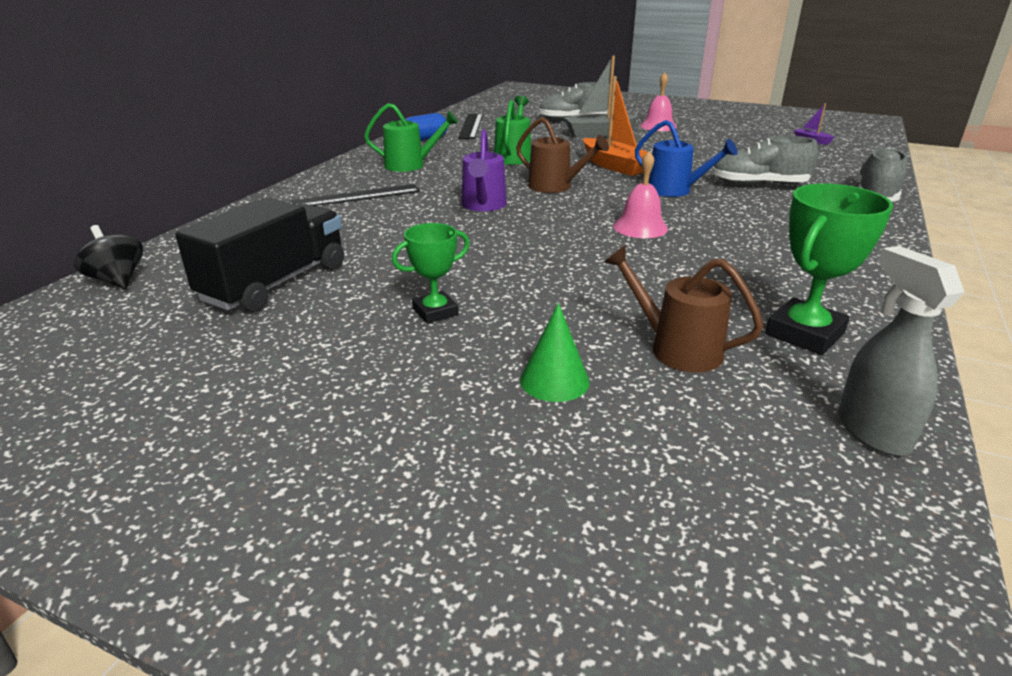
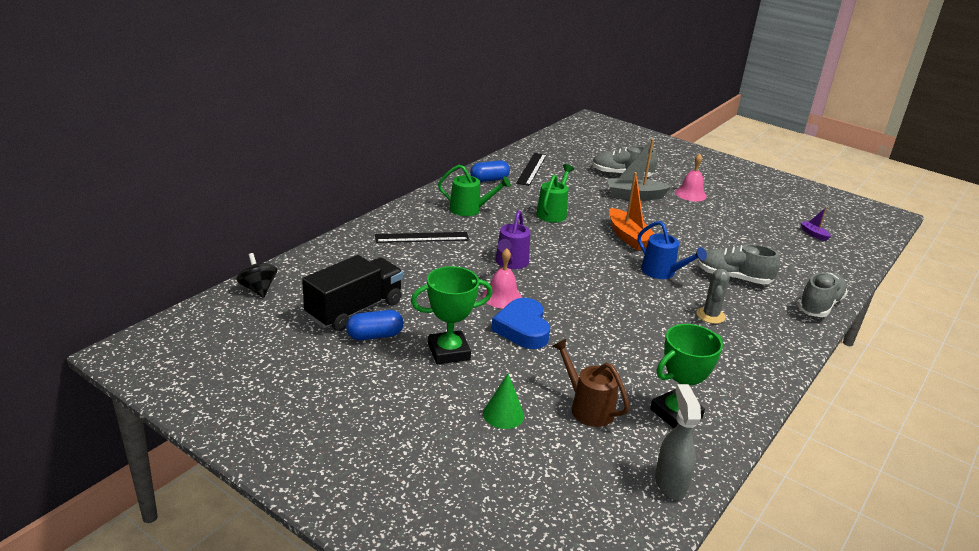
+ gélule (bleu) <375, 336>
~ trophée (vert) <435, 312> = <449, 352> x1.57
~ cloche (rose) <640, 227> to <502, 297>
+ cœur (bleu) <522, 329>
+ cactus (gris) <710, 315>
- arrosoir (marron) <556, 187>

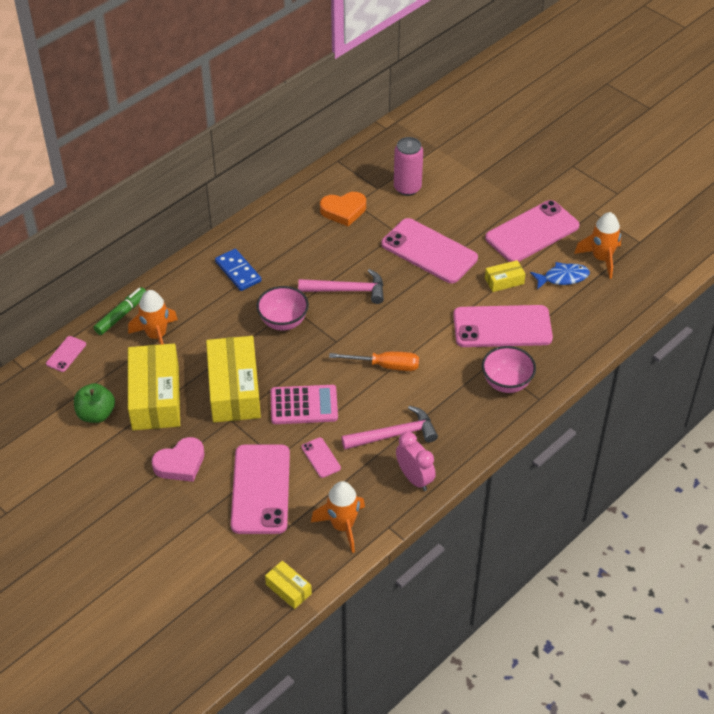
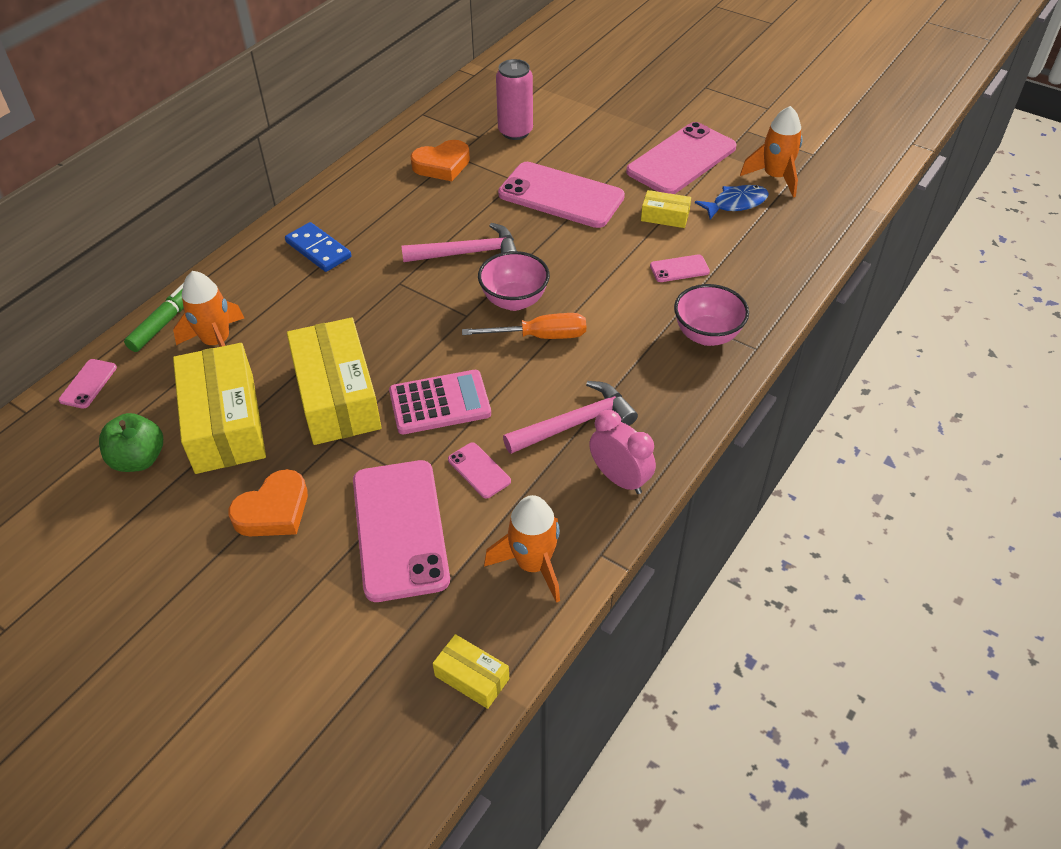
~ cœur (rose) <180, 463> to cœur (orange) <273, 510>
~ bol (rose) <283, 322> to <514, 301>
~ boîte (jaune) <504, 281> = <665, 216> 45 degrees clockwise
~ téléphone (rose) <502, 327> = <679, 269> x0.44

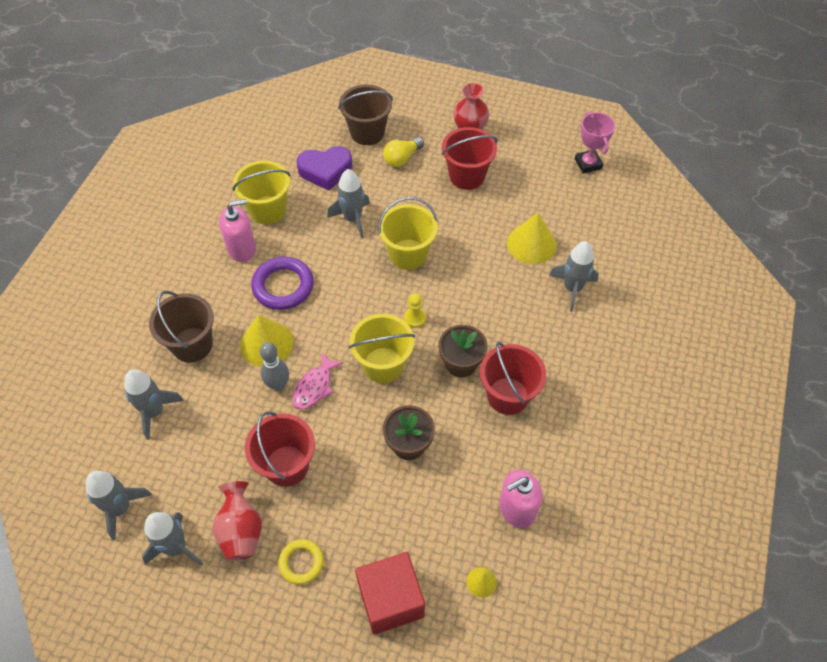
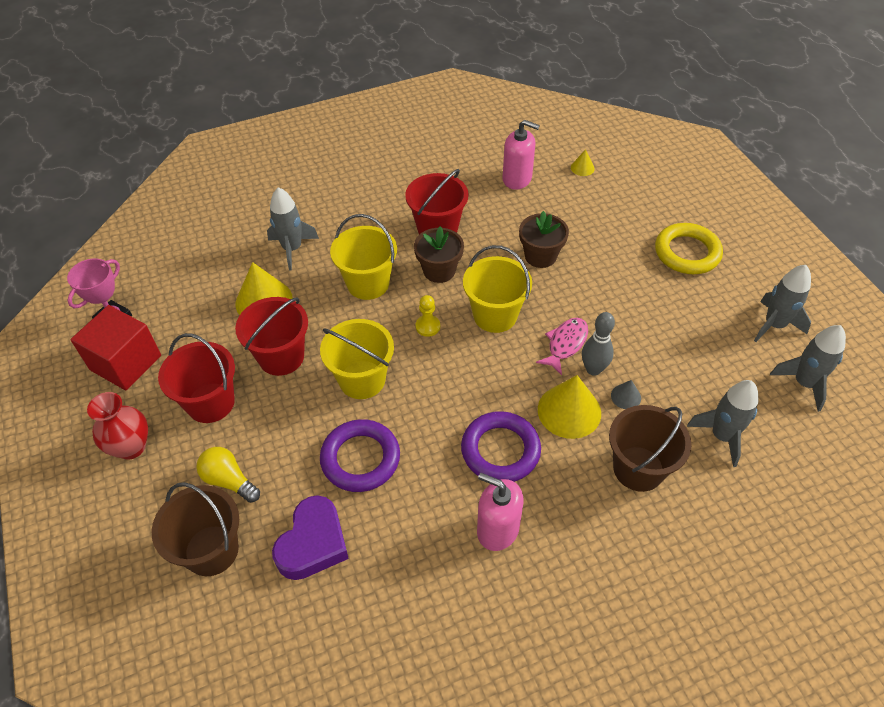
~ cube (rouge) <391, 600> to <126, 363>
~ ampoule (jaune) <402, 158> = <229, 480> 150 degrees counterclockwise
~ seau (rouge) <286, 465> to <281, 357>
~ cœur (violet) <325, 171> = <313, 543> 75 degrees clockwise
~ fusée (gris) <353, 219> to anneau (violet) <360, 459>
~ seau (jaune) <268, 210> to <368, 283>
~ poisson (rose) <314, 387> = <565, 344> 45 degrees counterclockwise
+ cône (gris) <626, 396>
~ anneau (jaune) <301, 562> = <687, 253> x1.67
- vase (rouge) <241, 531>

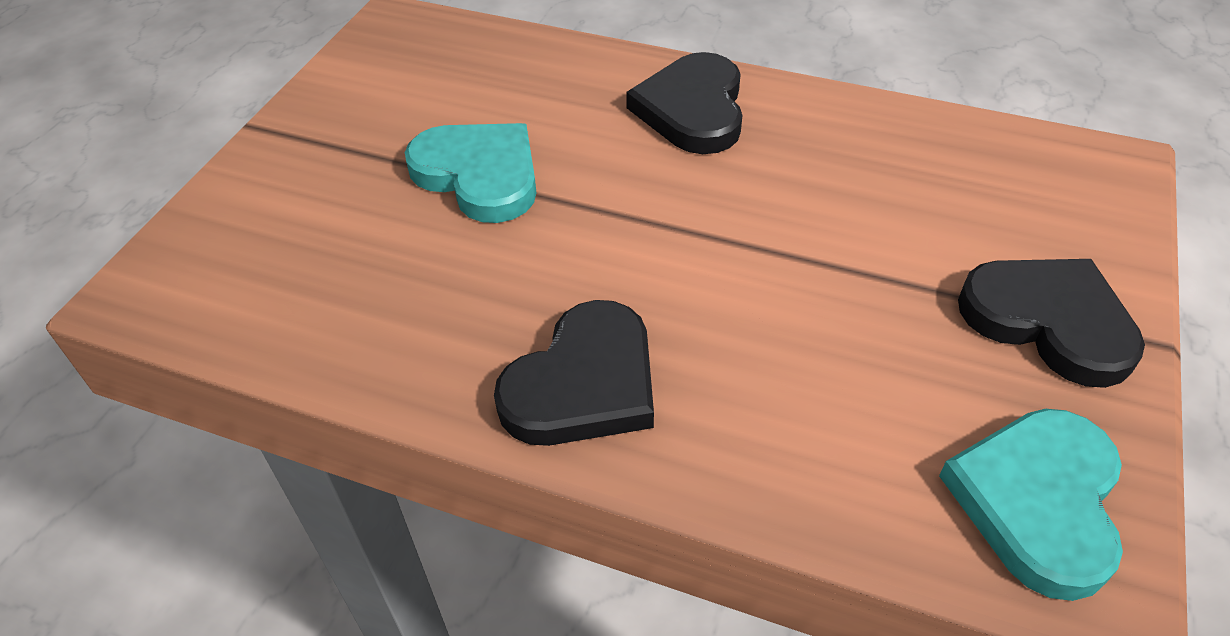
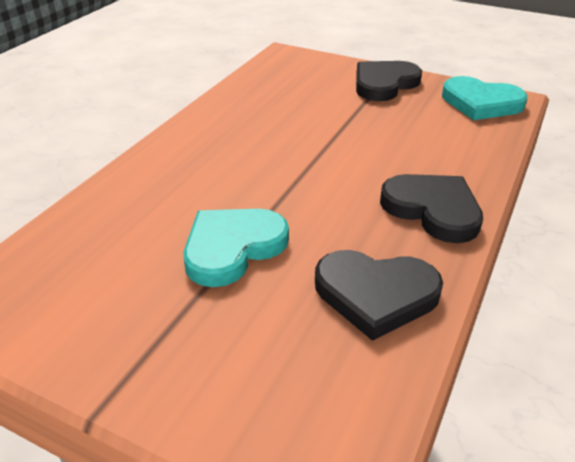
~ cœur (noir) <692, 109> to <376, 294>

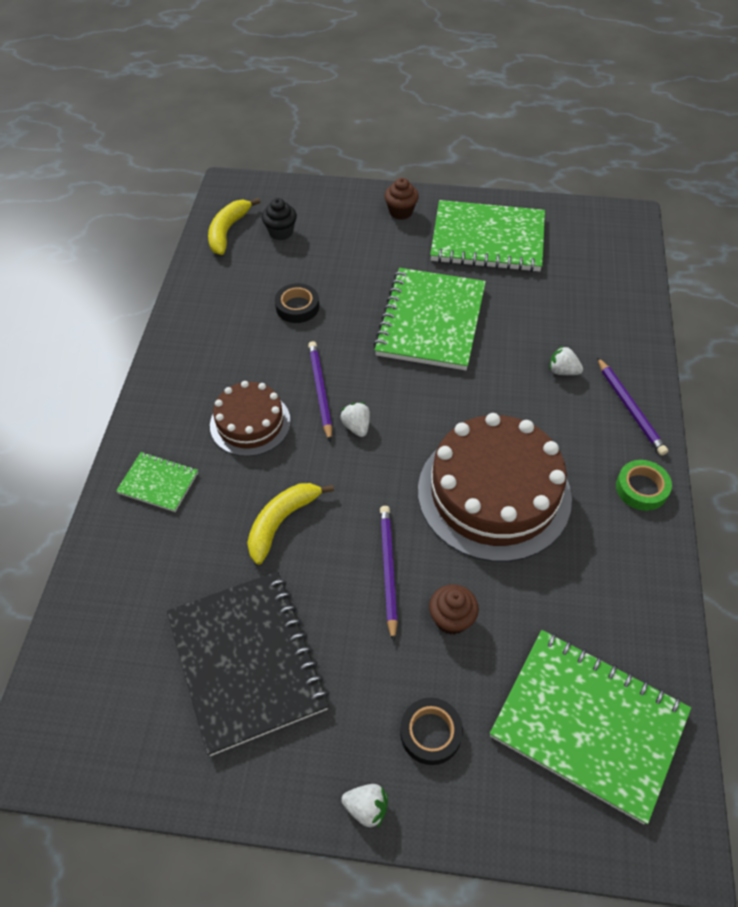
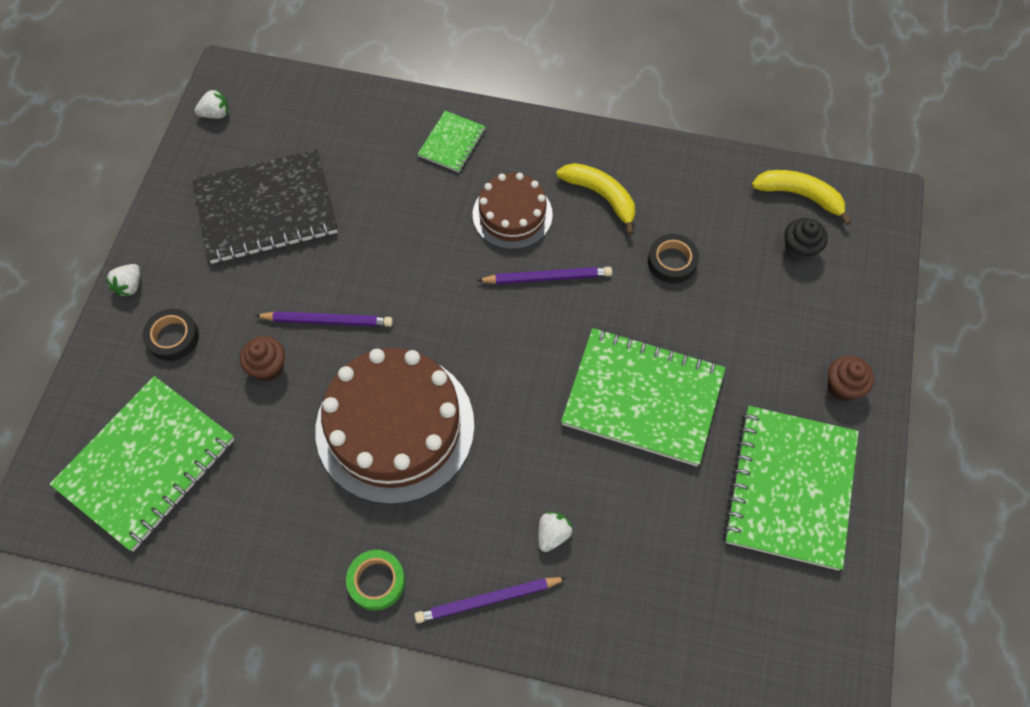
~ fraise (blanc) <356, 426> to <215, 114>
~ banane (jaune) <281, 522> to <601, 196>

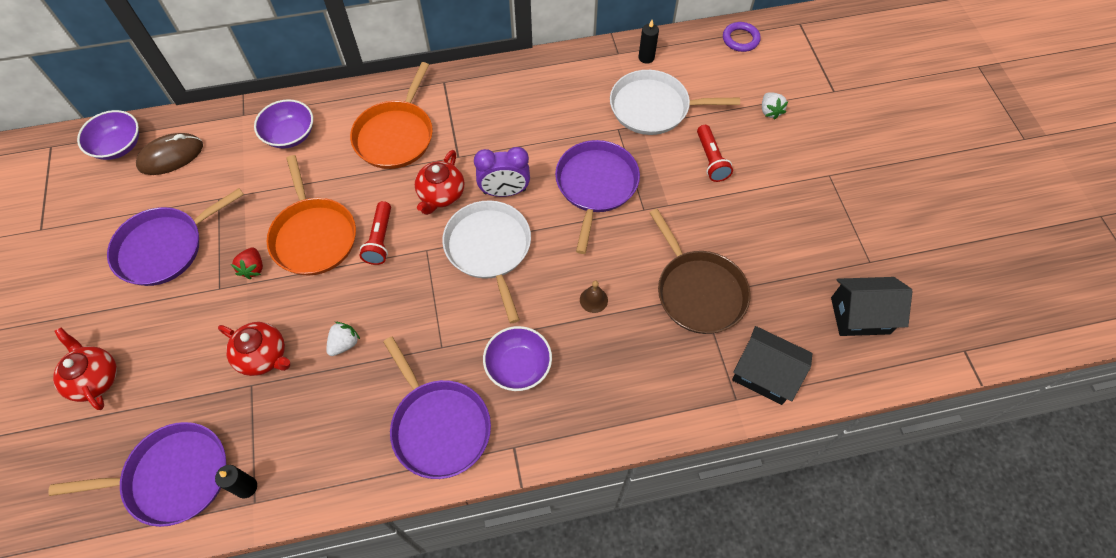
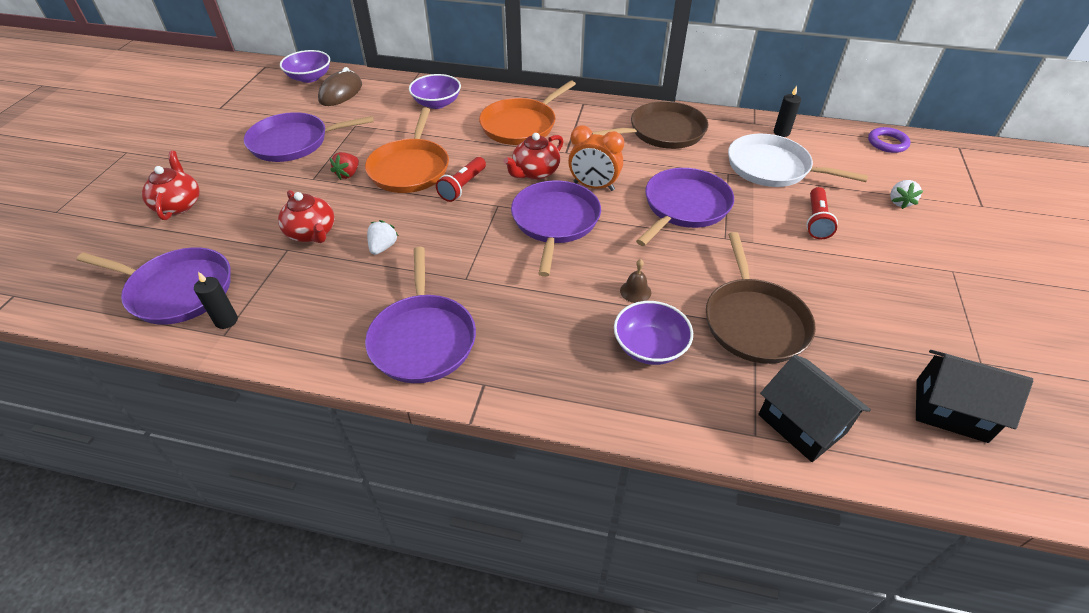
~ souris (marron) <171, 156> = <341, 92> 60 degrees counterclockwise
~ fraise (blanc) <344, 344> = <383, 247> 45 degrees counterclockwise
~ poêle (blanc) <489, 249> to poêle (violet) <555, 222>
~ réveil (violet) <504, 192> to réveil (orange) <593, 186>
+ poêle (marron) <663, 132>
~ bol (violet) <518, 366> to <649, 347>

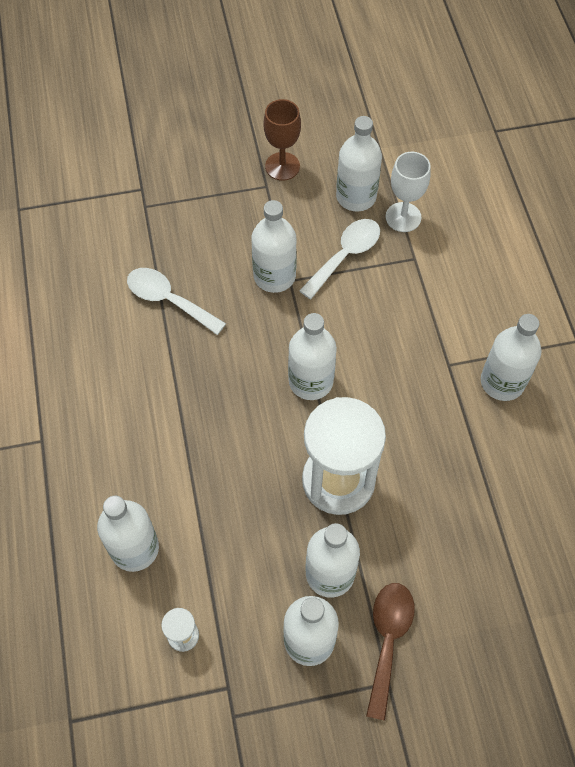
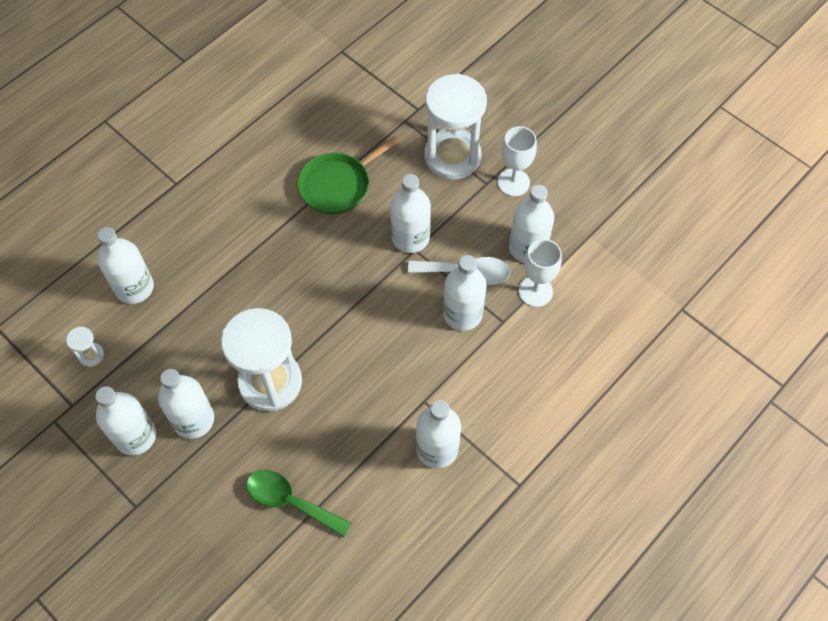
+ cuillère (vert) <290, 501>
~ cuillère (blanc) <168, 300> to poêle (vert) <338, 185>
+ sablier (blanc) <452, 156>
~ bouteille (blanc) <311, 381> to <462, 314>
~ verre à pied (marron) <282, 166> to verre à pied (blanc) <513, 182>
- cuillère (marron) <388, 640>

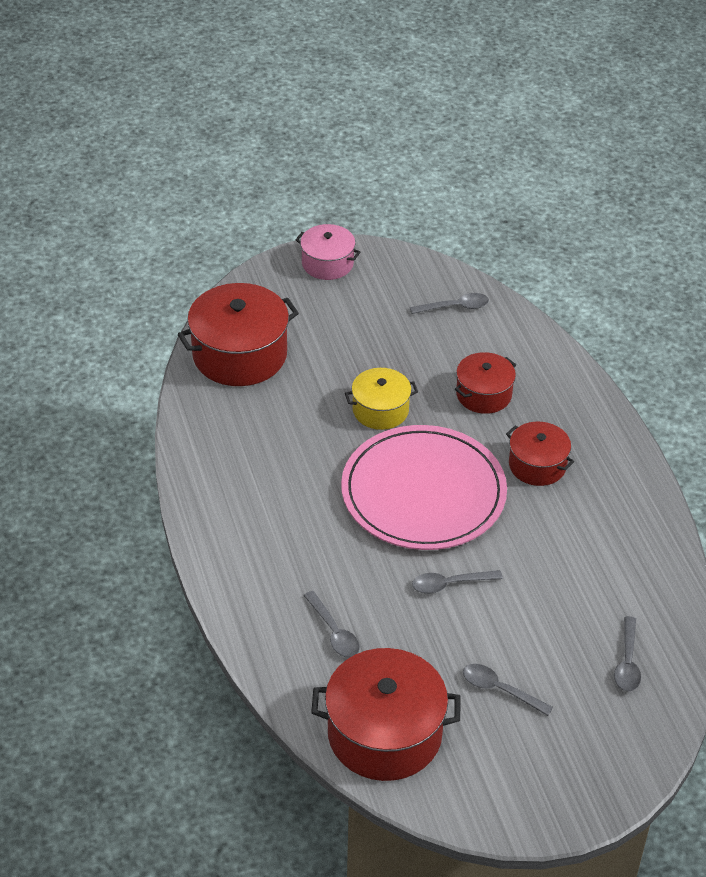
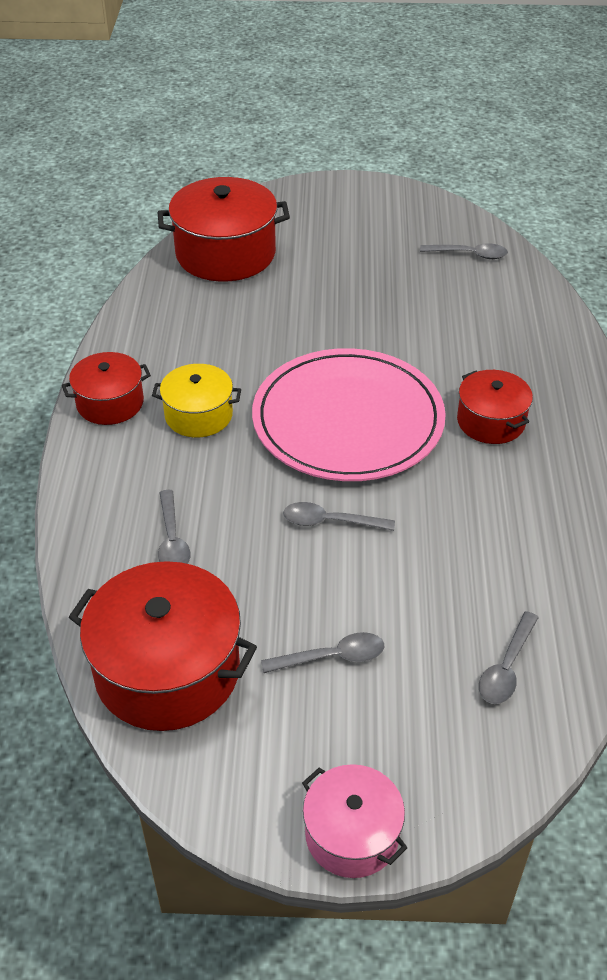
~ marmite (rouge) <483, 394> to <110, 403>
~ marmite (jaune) <380, 410> to <198, 415>
~ cuillère (gris) <500, 690> = <331, 657> 120 degrees clockwise
~ marmite (rose) <327, 263> to <352, 834>

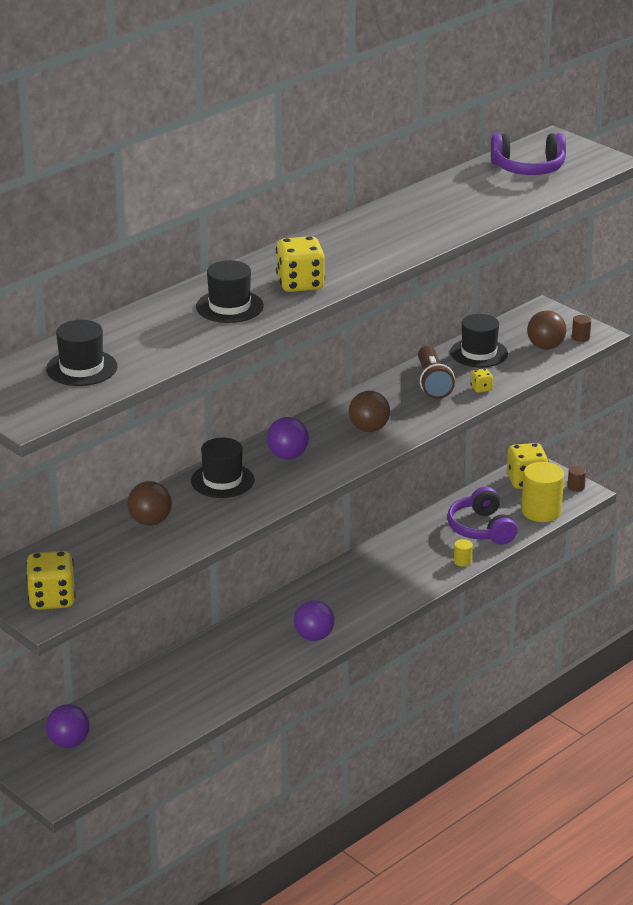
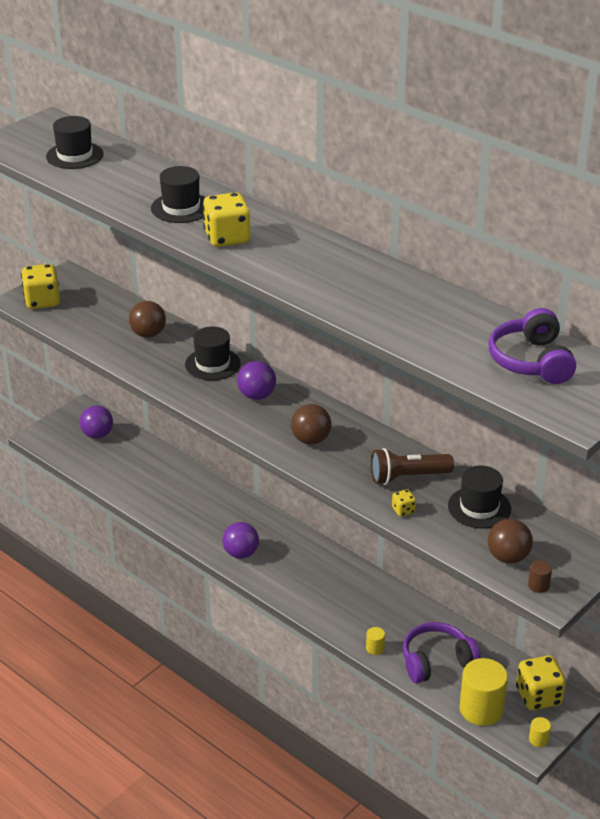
~ cylindre (marron) <576, 487> to cylindre (jaune) <538, 739>

